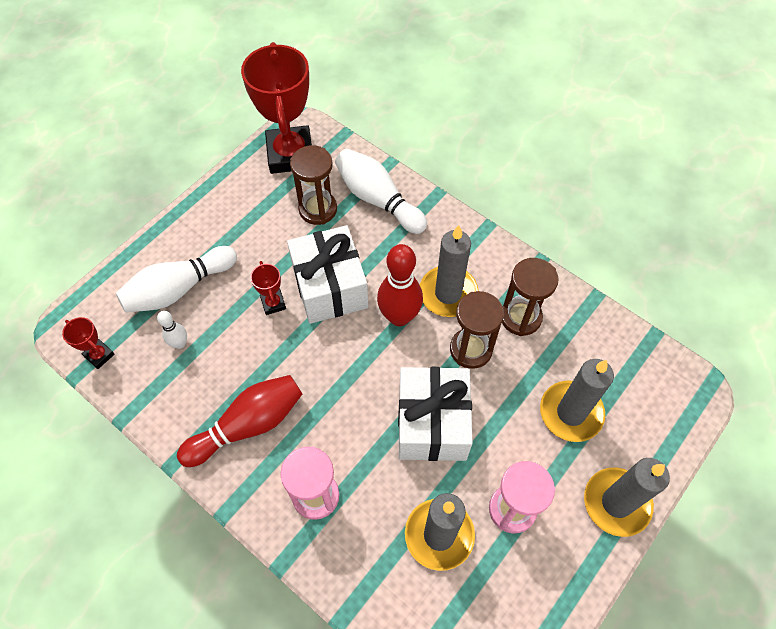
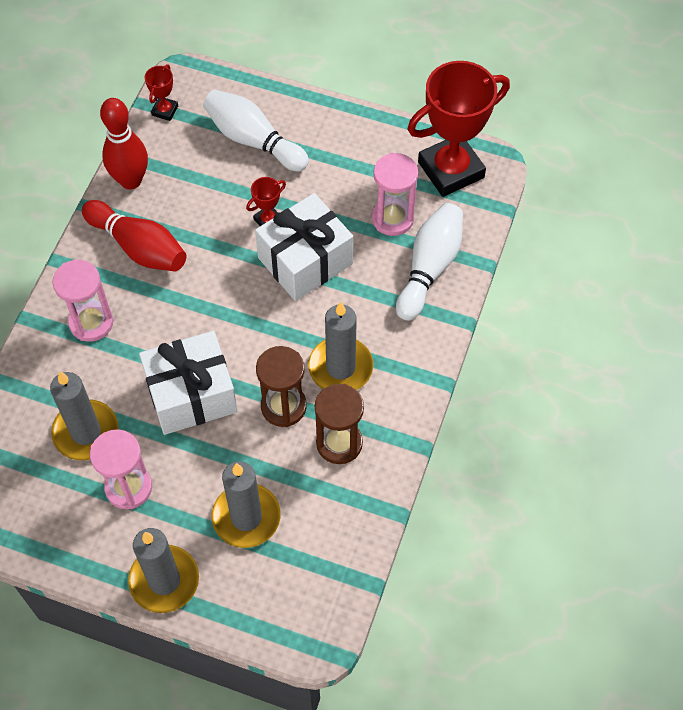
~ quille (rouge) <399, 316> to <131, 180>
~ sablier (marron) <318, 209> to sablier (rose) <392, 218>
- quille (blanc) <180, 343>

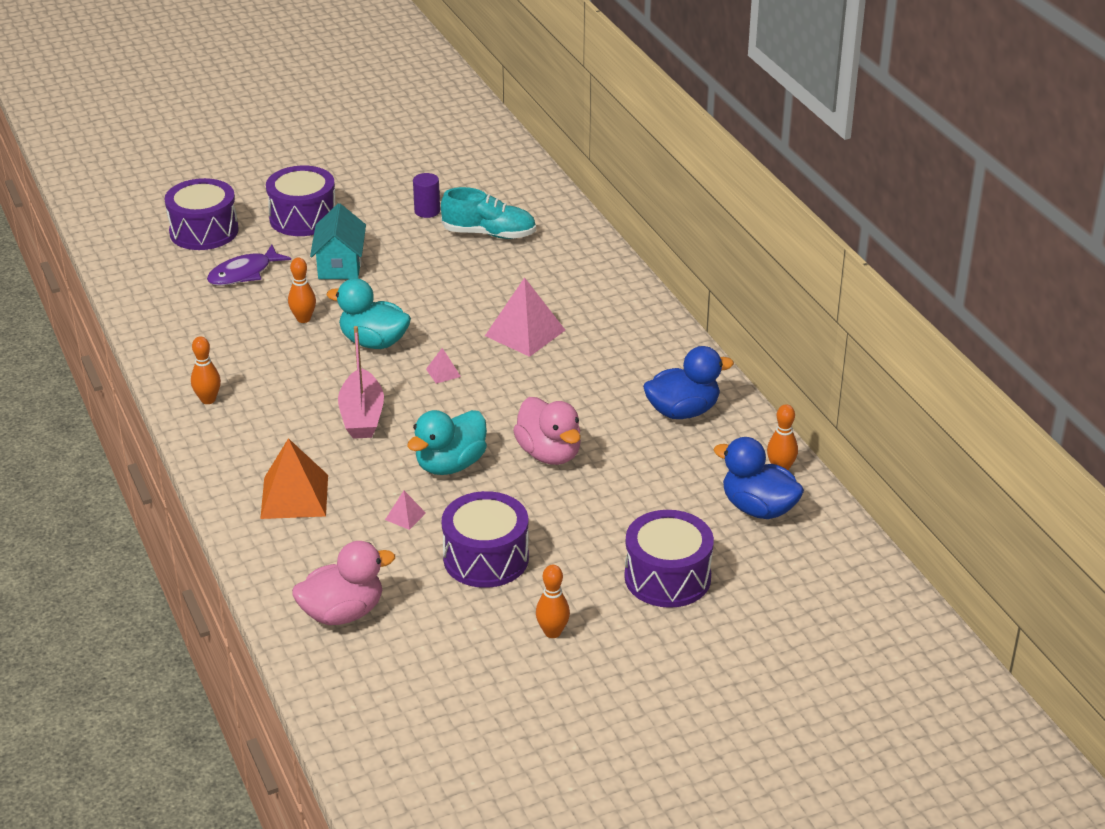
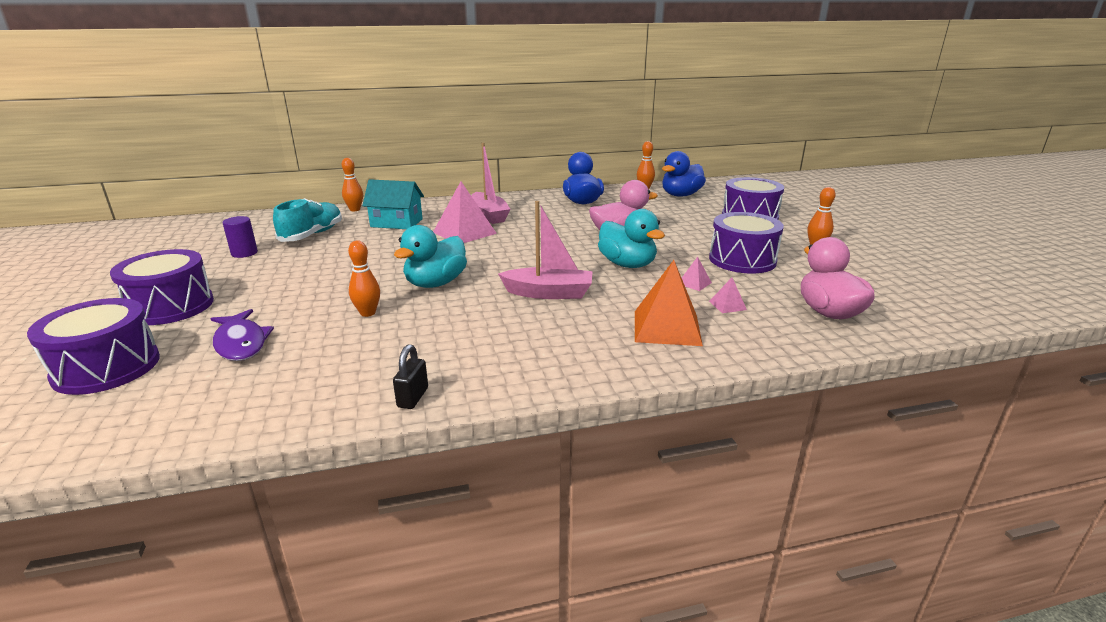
~ quille (orange) <208, 400> to <355, 209>
~ maison (turquoise) <340, 264> to <396, 223>
+ cadenas (noir) <413, 397>
+ bateau (rose) <489, 215>
~ pyramide (rose) <443, 372> to <727, 305>

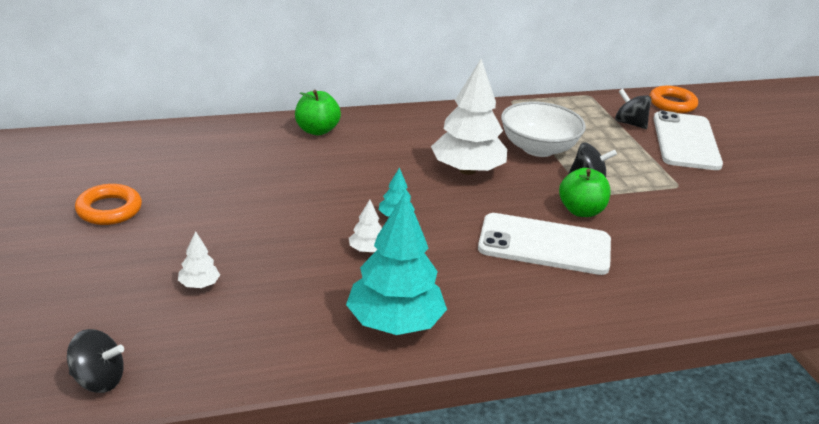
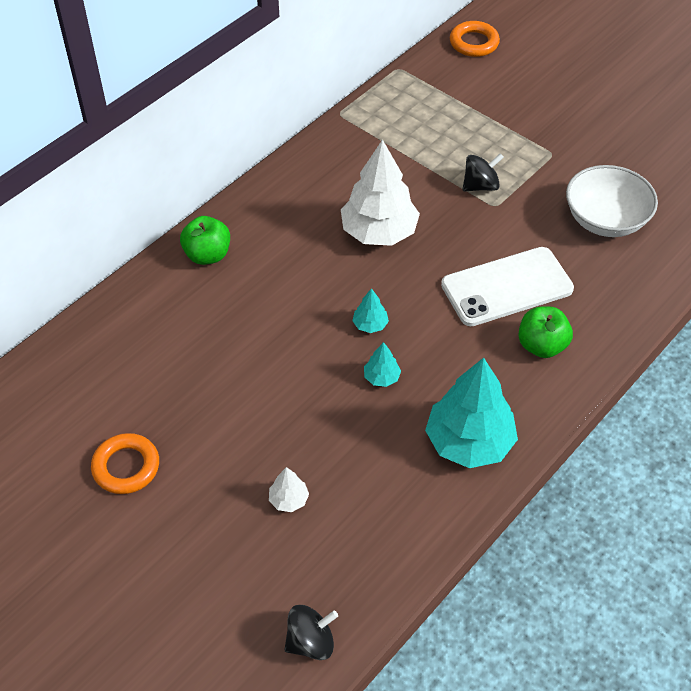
~ arbre (blanc) <367, 250> to arbre (turquoise) <381, 377>
~ pomme (vert) <581, 211> to <541, 346>
~ bol (blanc) <538, 148> to <605, 220>
- toupie (noir) <630, 123>
- téléphone (blanc) <686, 141>

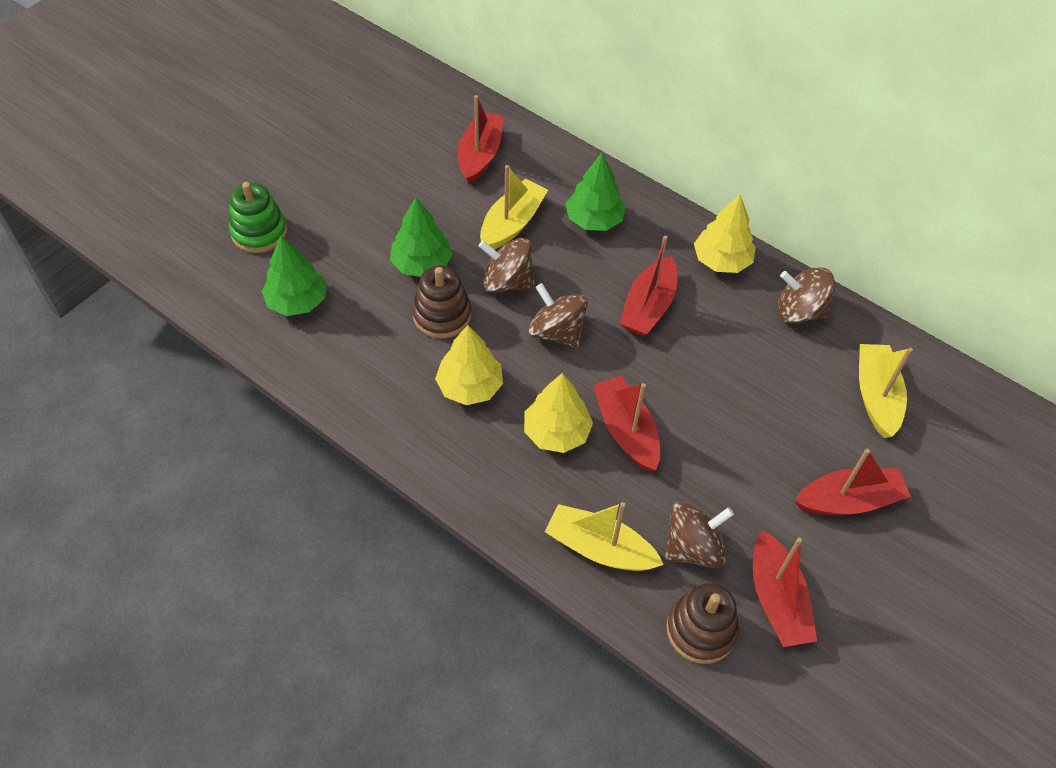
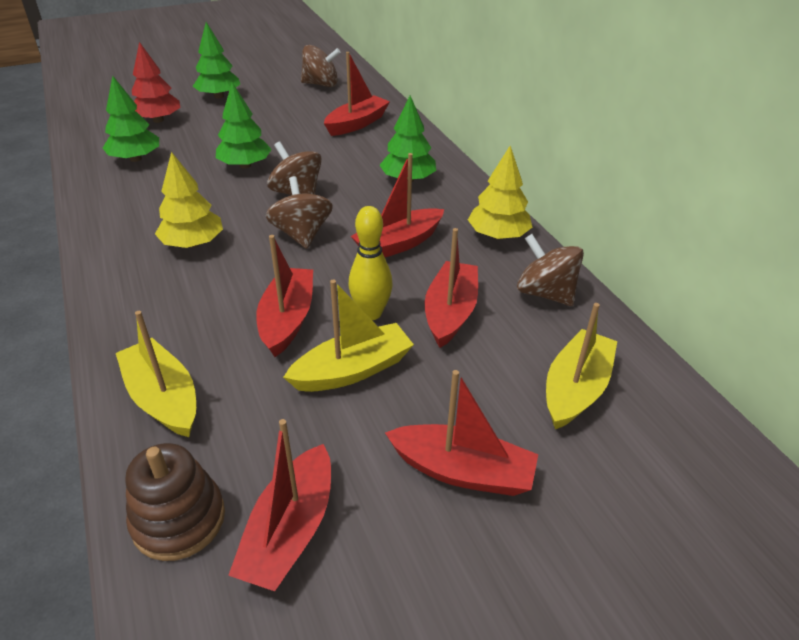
~ jouet à empiler (vert) <259, 232> to arbre (rouge) <158, 120>
+ arbre (vert) <219, 96>
~ bateau (jaune) <512, 224> to <352, 370>
~ toupie (marron) <693, 547> to <321, 84>
+ quille (jaune) <371, 313>
+ bateau (rouge) <450, 312>
- jouet à empiler (marron) <442, 315>
- arbre (jaune) <556, 432>

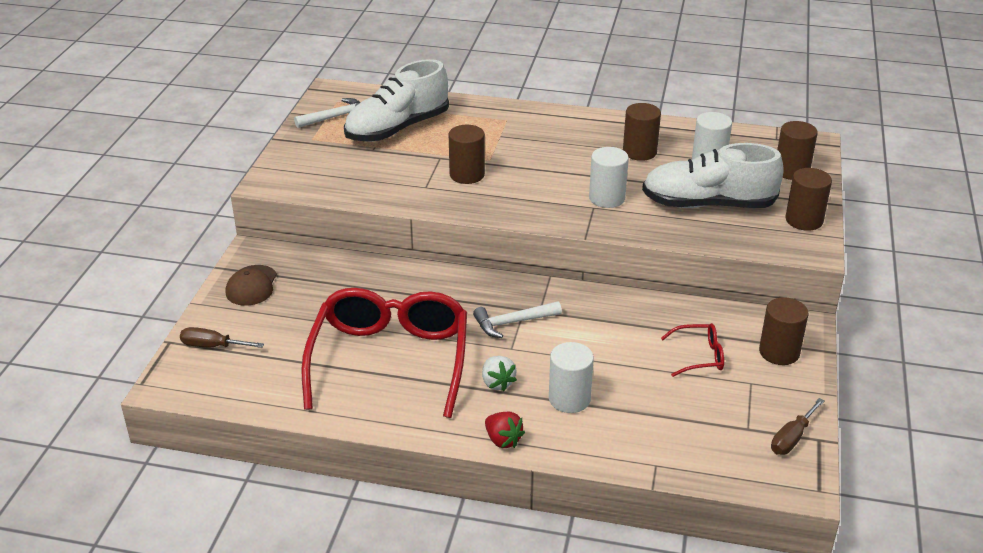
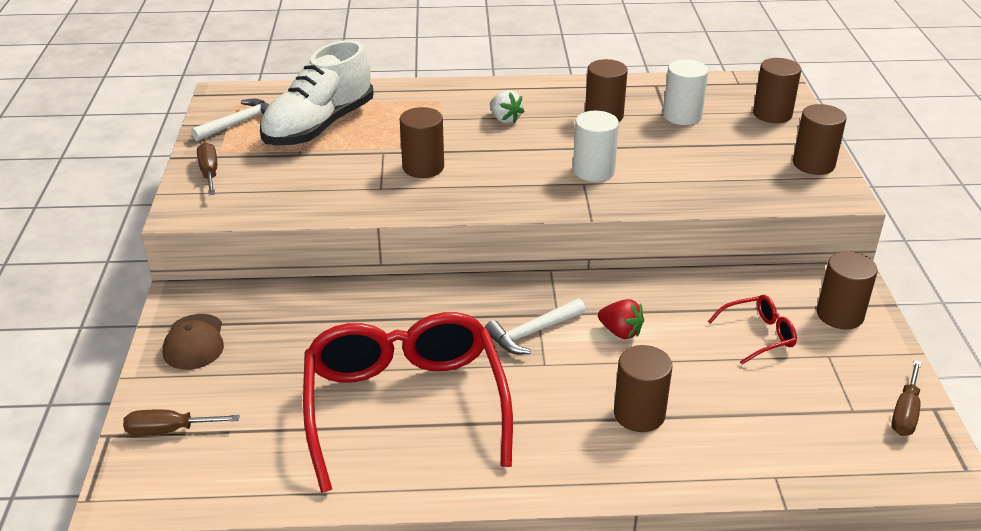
+ tournevis (marron) <209, 173>
~ fraise (blanc) <497, 383> to <505, 119>
~ fraise (rouge) <503, 440> to <620, 332>
~ cylindre (blanc) <569, 399> to cylindre (marron) <639, 414>
- chaussure (blanc) <708, 204>

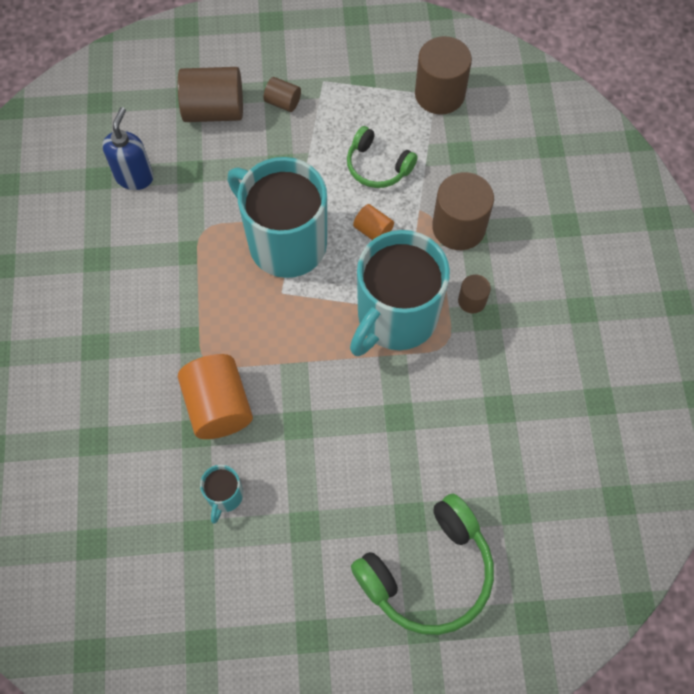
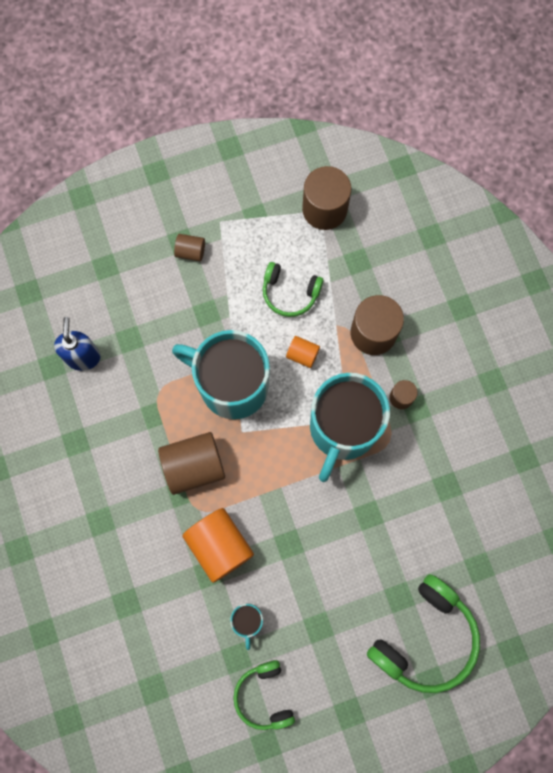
~ cylindre (marron) <214, 110> to <194, 466>
+ casque audio (vert) <264, 696>

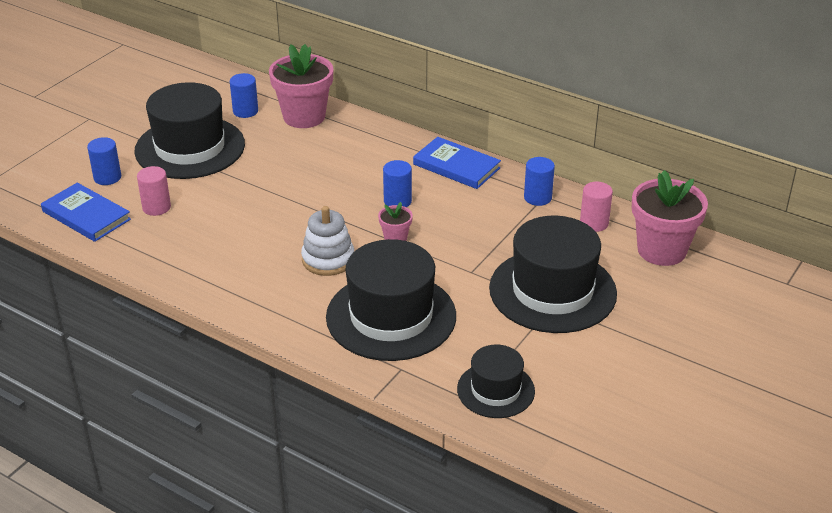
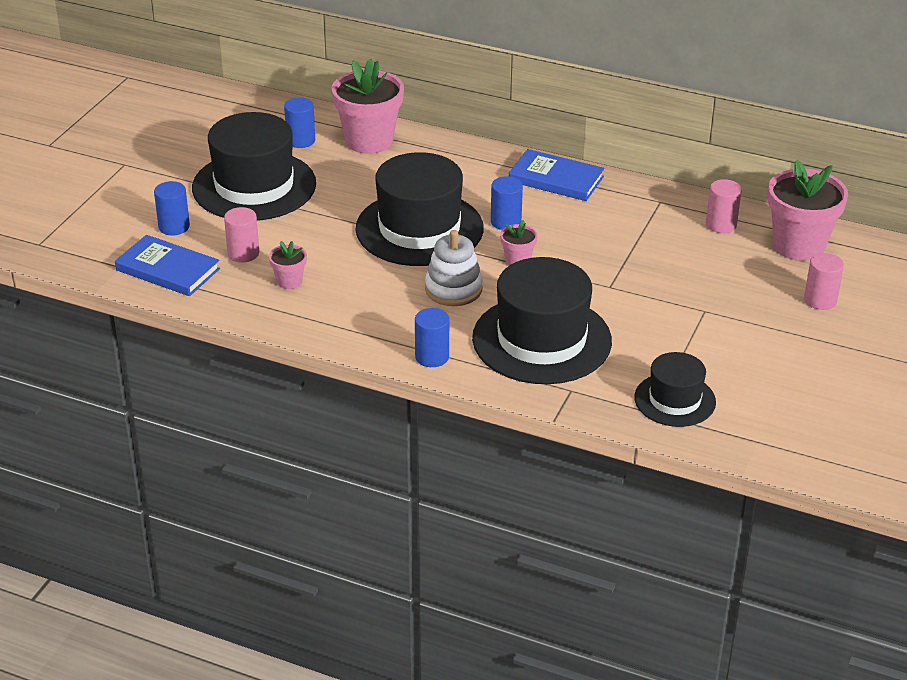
+ pot de fleurs (rose) <289, 281>
~ chapeau (noir) <552, 291> to <419, 229>
~ cylindre (bleu) <537, 198> to <432, 357>
+ cylindre (rose) <820, 300>

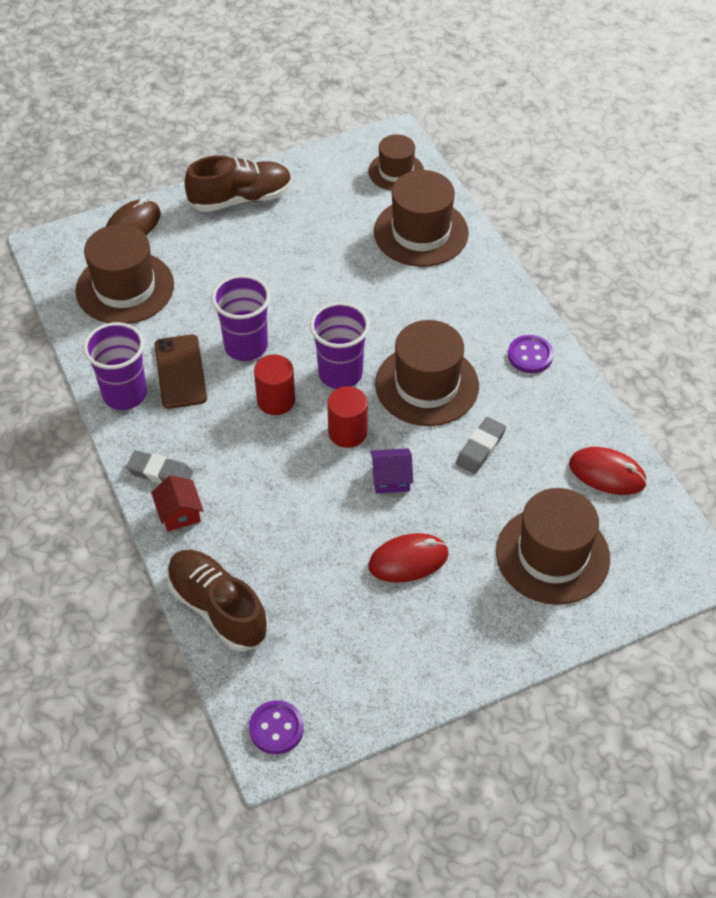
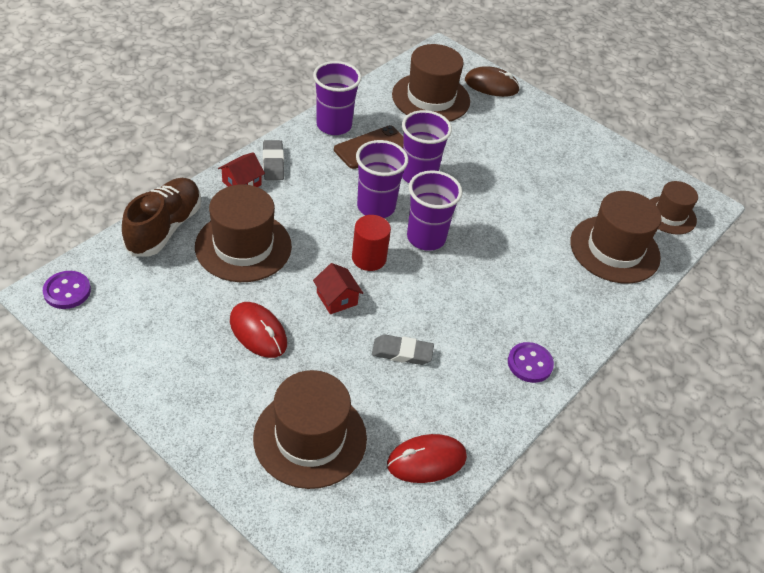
~ chapeau (marron) <427, 385> to <243, 246>
~ maison (violet) <391, 478> to maison (rouge) <337, 298>
~ cylindre (rouge) <276, 400> to gobelet (violet) <376, 207>
~ souris (rouge) <607, 473> = <426, 461> 75 degrees clockwise
- chaussure (marron) <241, 199>

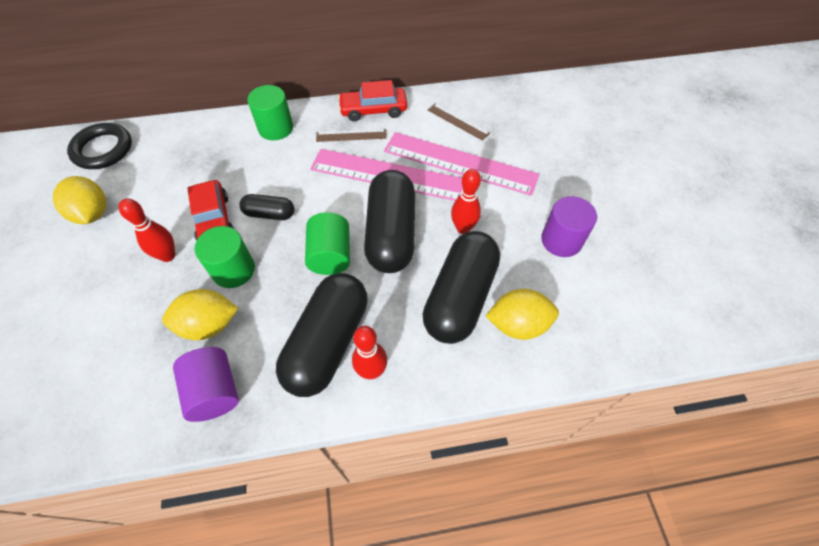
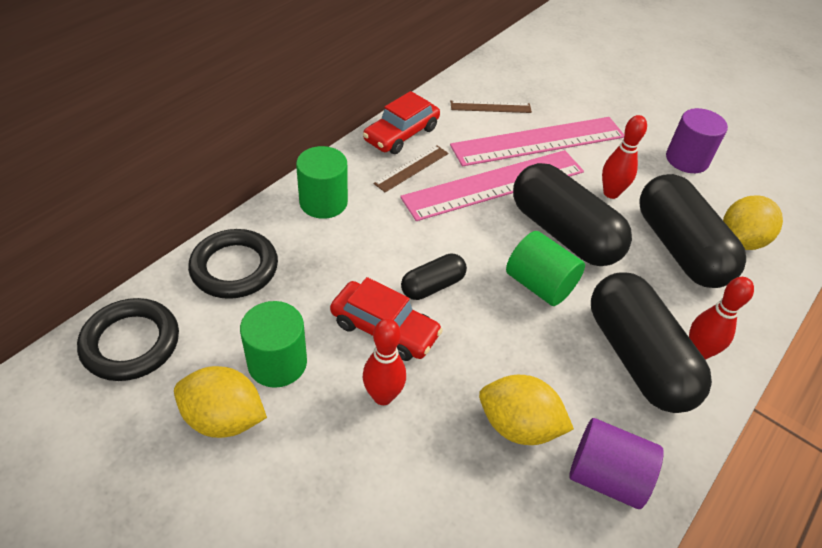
+ anneau (noir) <234, 268>
~ cylindre (vert) <233, 270> to <277, 363>
~ citron (jaune) <209, 325> = <518, 426> 75 degrees clockwise

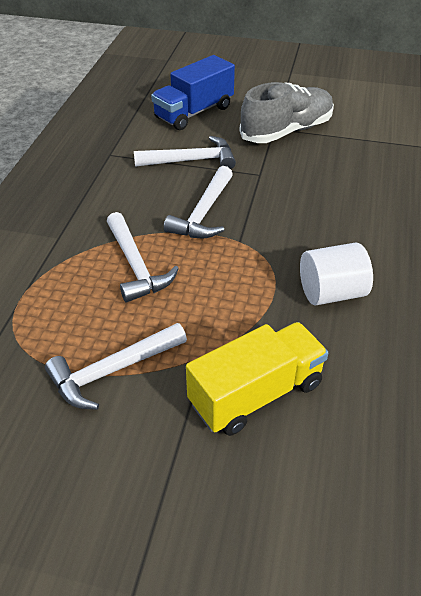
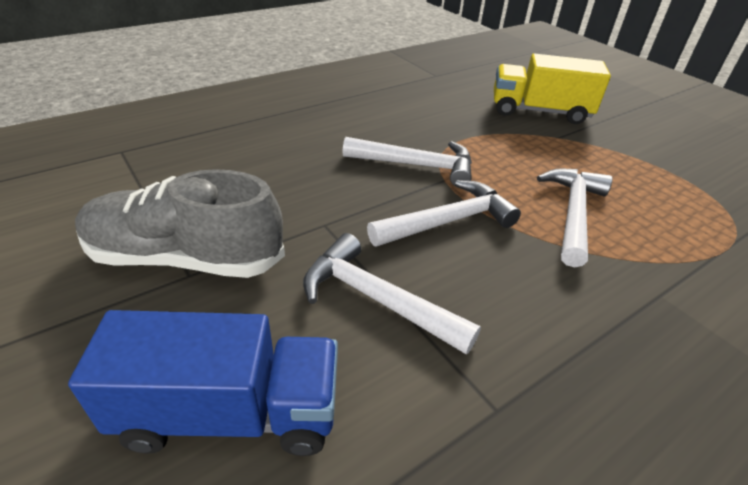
~ marteau (blanc) <112, 371> to <416, 165>
- cylindre (blanc) <331, 293>

